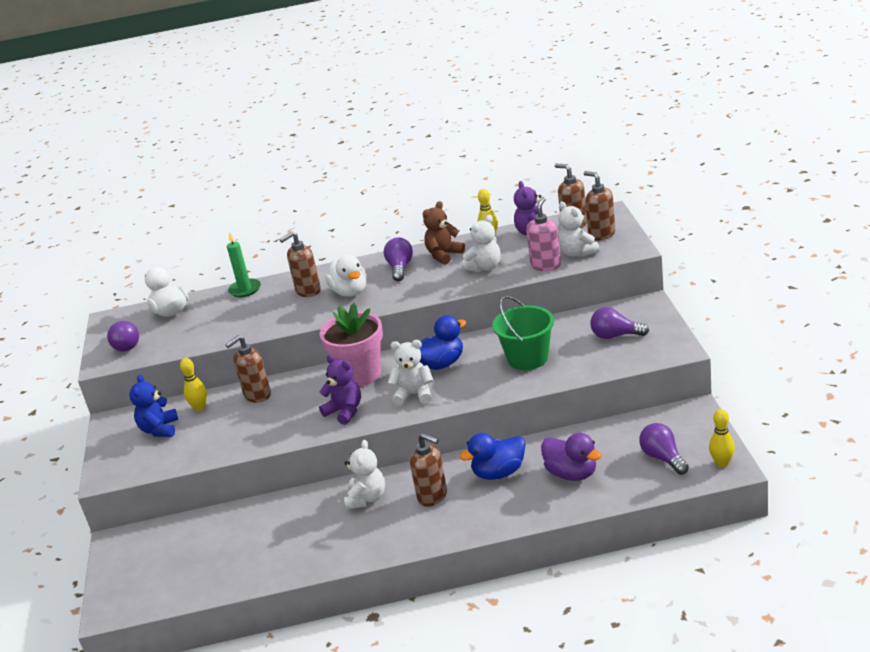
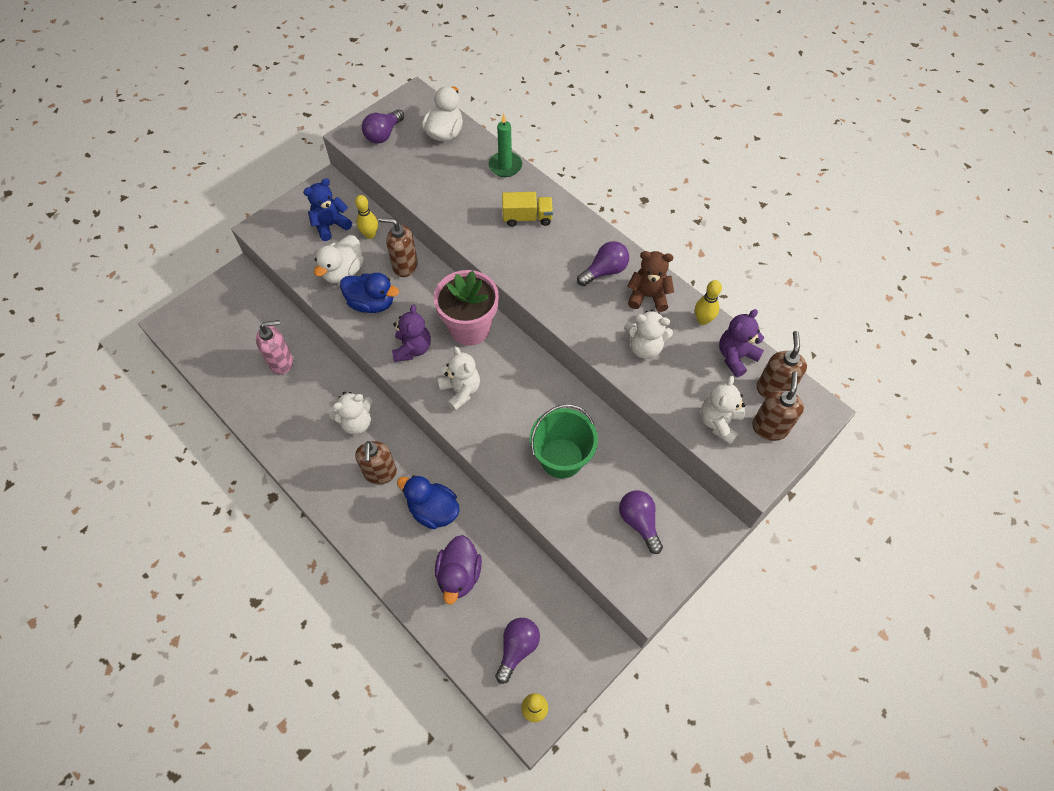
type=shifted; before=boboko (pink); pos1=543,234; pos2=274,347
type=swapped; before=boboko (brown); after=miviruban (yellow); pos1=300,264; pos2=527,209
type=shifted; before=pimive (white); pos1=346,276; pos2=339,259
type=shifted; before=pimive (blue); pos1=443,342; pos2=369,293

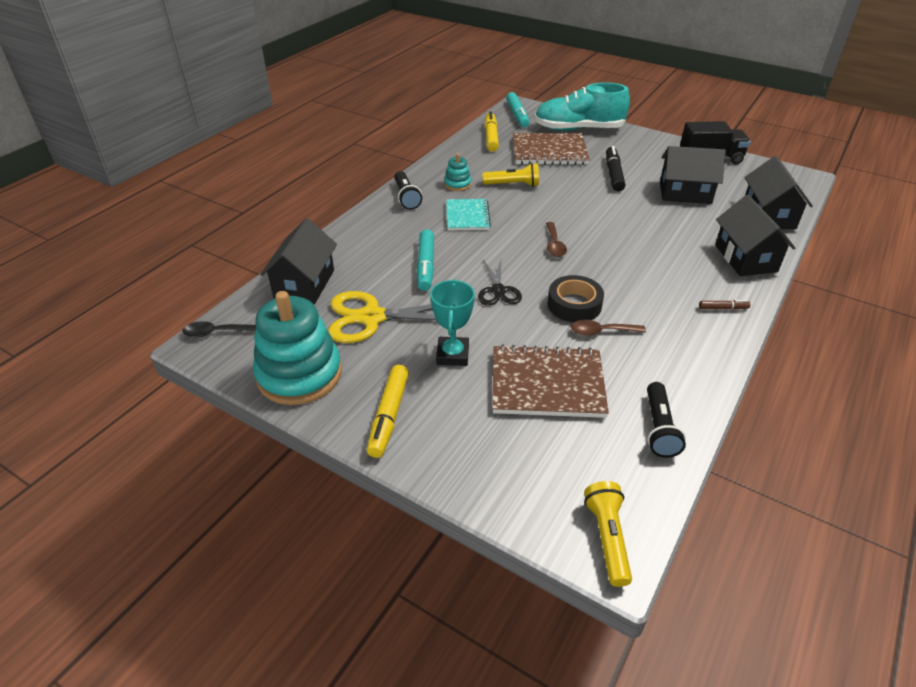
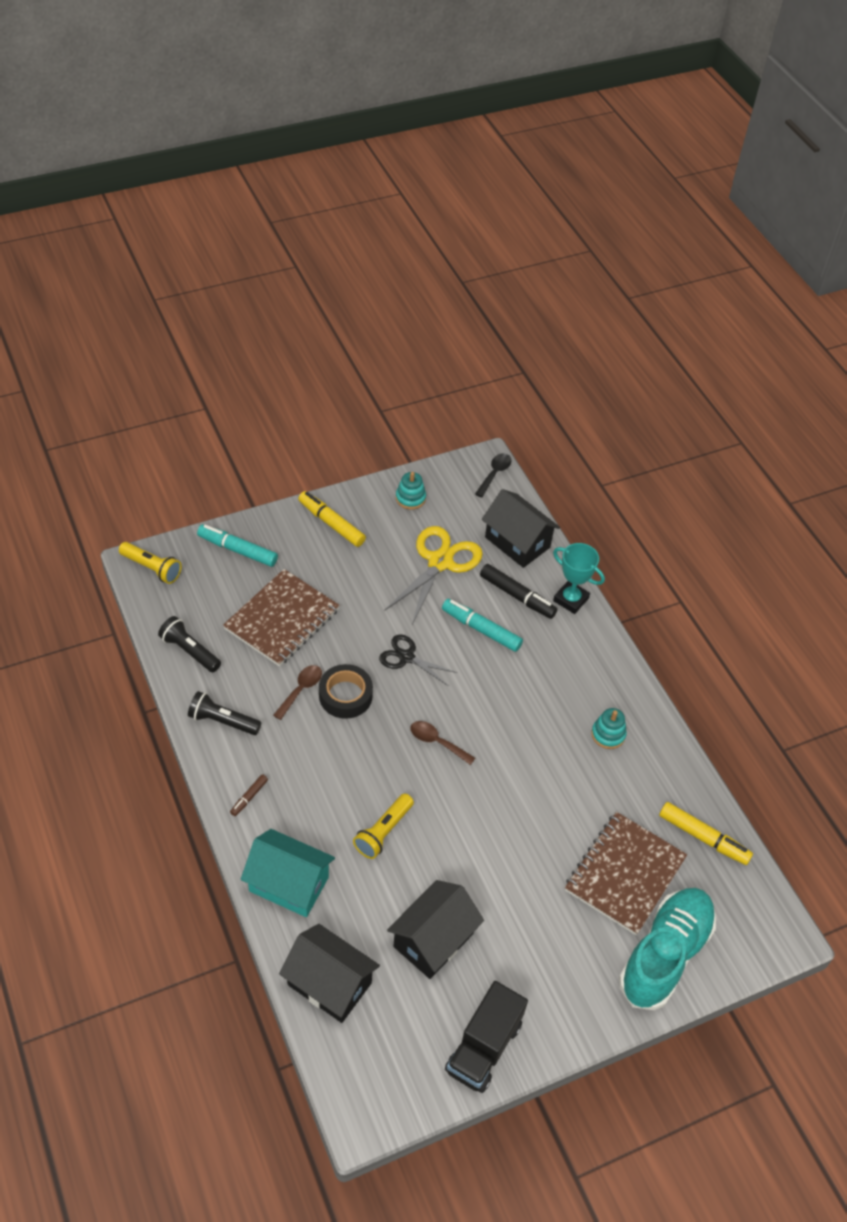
type=shifted; before=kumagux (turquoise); pos1=518,109; pos2=237,545
type=shifted; before=kumagux (black); pos1=615,169; pos2=519,591
type=shifted; before=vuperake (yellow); pos1=510,175; pos2=383,826
type=shifted; before=vuperake (black); pos1=408,190; pos2=224,713
type=repainted; before=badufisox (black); after=badufisox (turquoise); pos1=755,235; pos2=288,873
type=gone; before=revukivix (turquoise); pos1=468,215
type=shifted; before=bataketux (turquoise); pos1=452,322; pos2=579,578
type=scaled; before=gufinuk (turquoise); pos1=297,348; pos2=411,491; scale=0.45

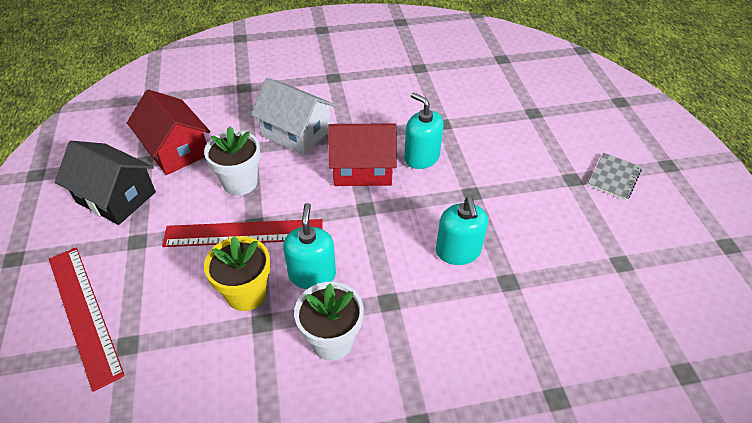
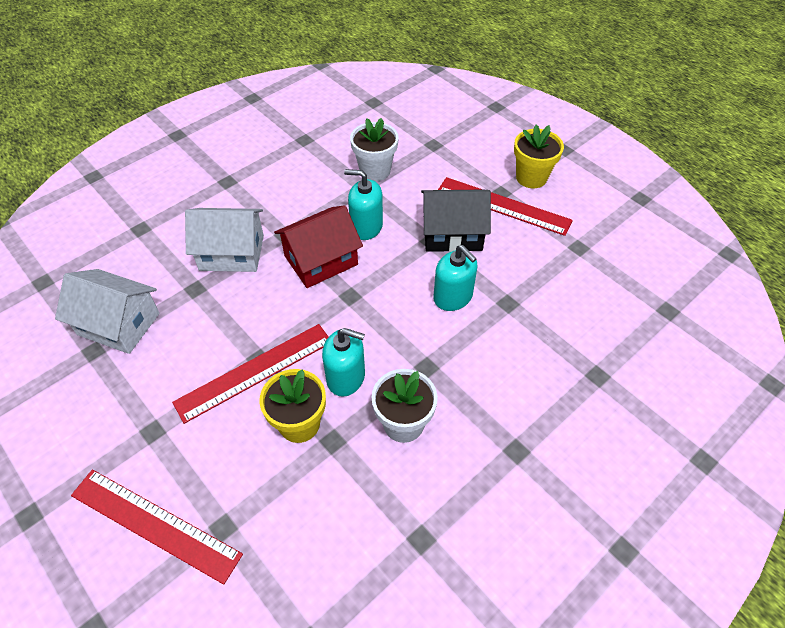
type=repainted; before=badufisox (red); after=badufisox (white); pos1=168,132; pos2=107,311
type=shifted; before=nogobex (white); pos1=232,160; pos2=374,149
type=shifted; before=badufisox (black); pos1=105,183; pos2=456,221
type=swapped; before=revukivix (grey); after=nogobex (yellow); pos1=615,176; pos2=539,157
type=rotated; before=boboko (turquoise); pos1=309,246; pos2=343,362; turn=135
type=new; after=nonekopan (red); pos2=505,206

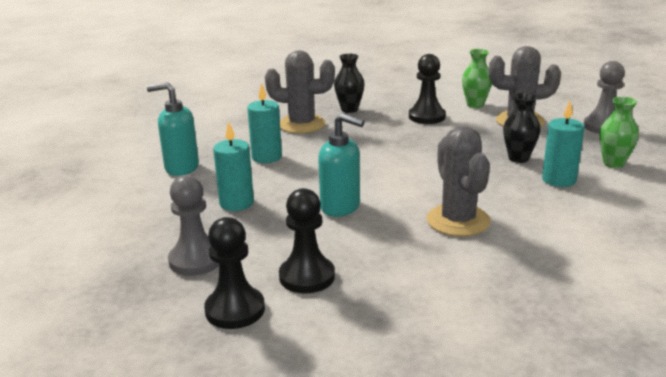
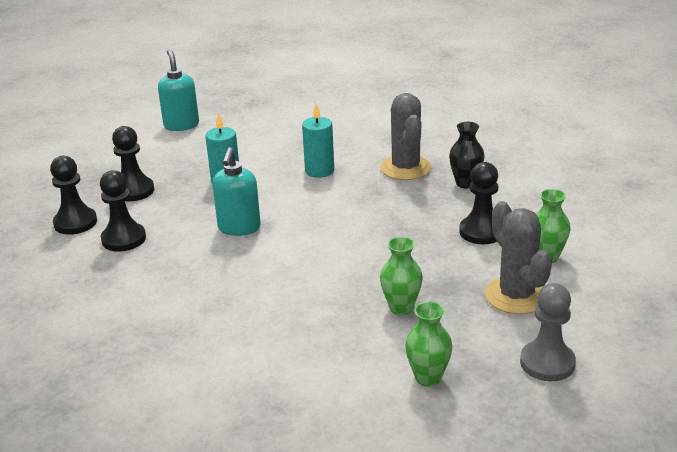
type=shifted; before=boboko (turquoise); pos1=173,129; pos2=178,90
type=repainted; before=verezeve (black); after=verezeve (green); pos1=522,128; pos2=401,276
type=gone; before=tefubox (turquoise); pos1=563,143
type=gone; before=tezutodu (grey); pos1=459,181
type=repainted; before=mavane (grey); after=mavane (black); pos1=193,225; pos2=133,164

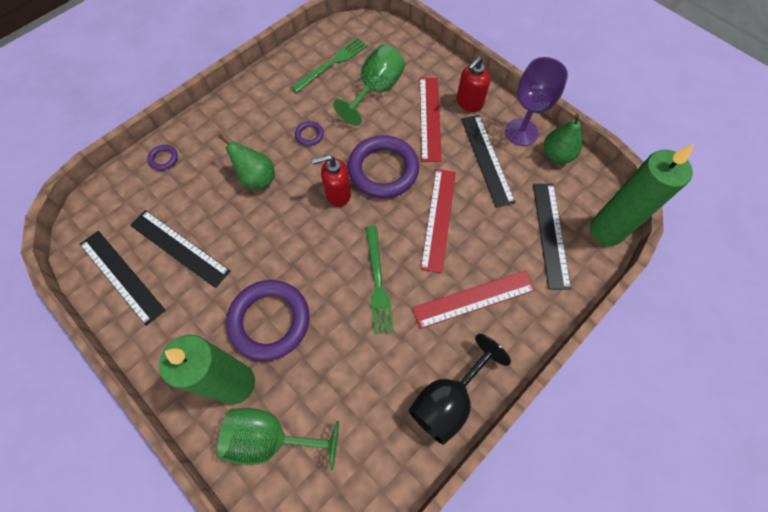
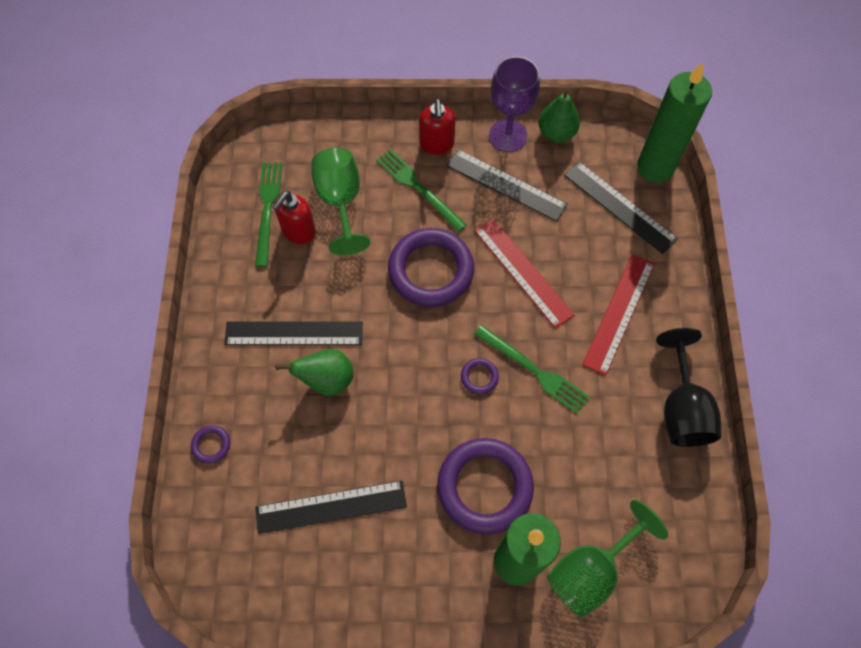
type=swapped; before=nonekopan (red); after=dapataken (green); pos1=431,120; pos2=421,190
type=shifted; before=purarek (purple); pos1=309,133; pos2=480,376
type=shifted; before=boboko (red); pos1=331,181; pos2=294,217
type=shifted; before=nonekopan (black); pos1=122,278; pos2=293,333

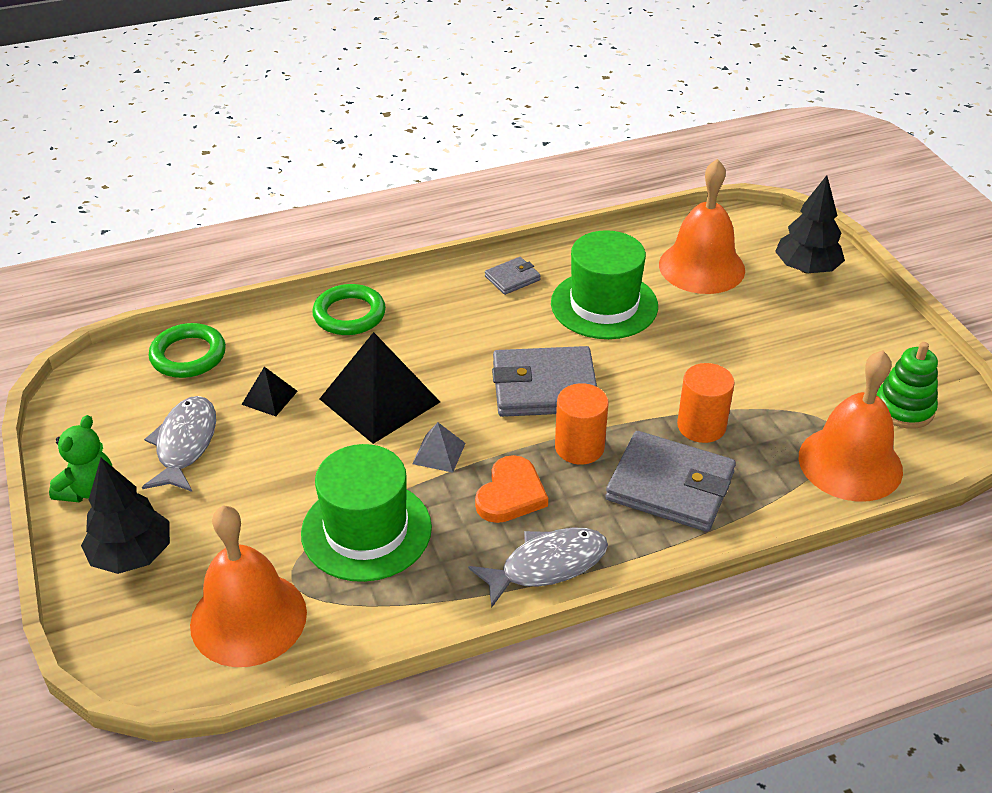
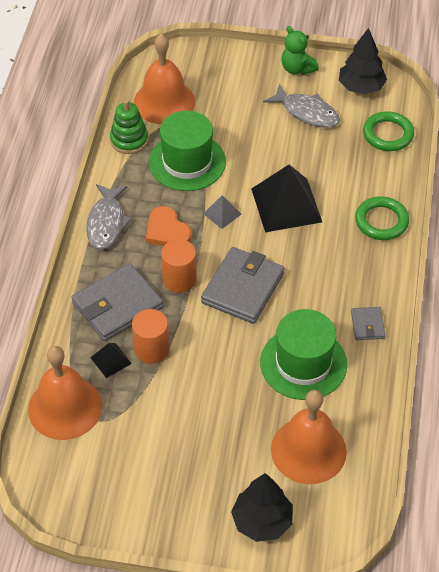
type=shifted; before=gufinuk (green); pos1=907,385; pos2=129,126
type=shifted; before=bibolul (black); pos1=269,391; pos2=111,360
type=shifted; before=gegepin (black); pos1=125,516; pos2=363,61

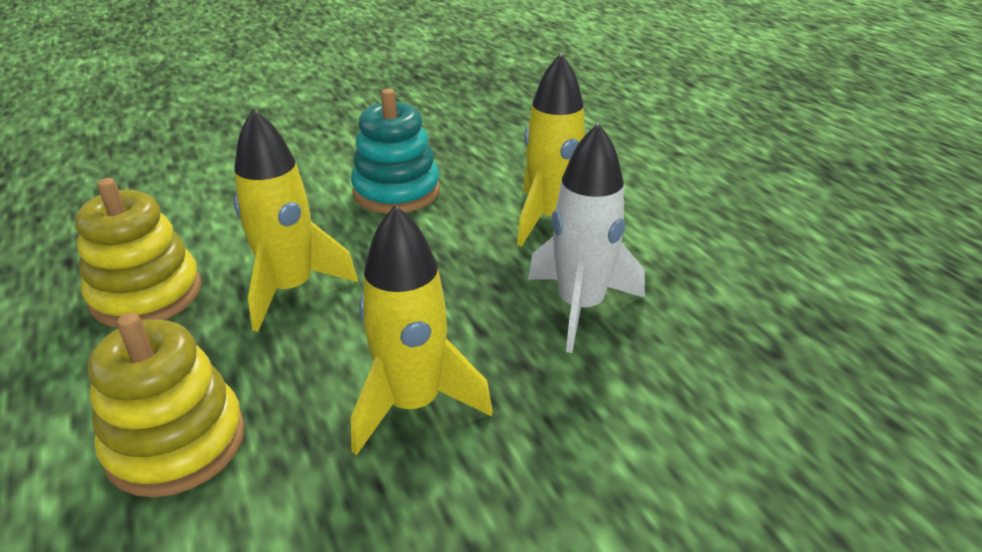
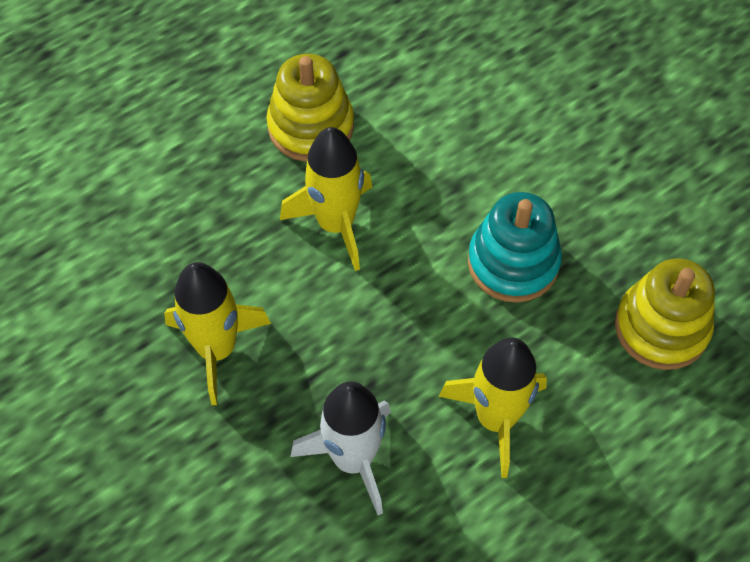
type=shifted; before=gufinuk (yellow); pos1=166,405; pos2=665,314

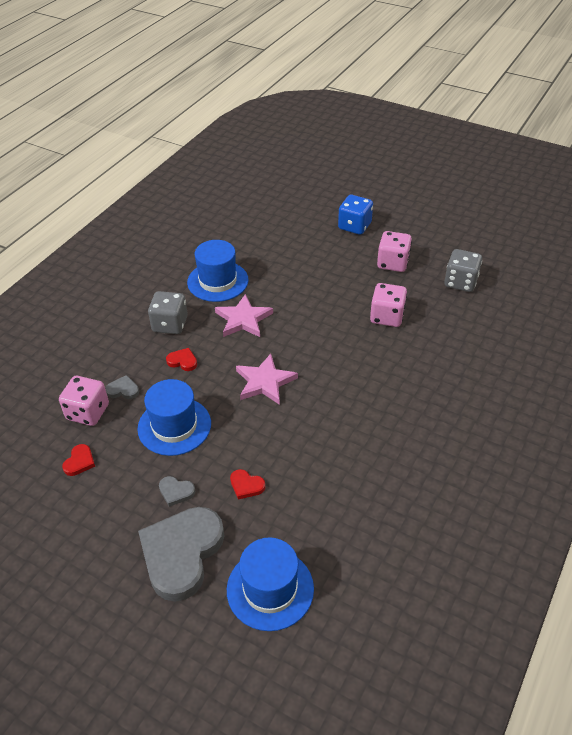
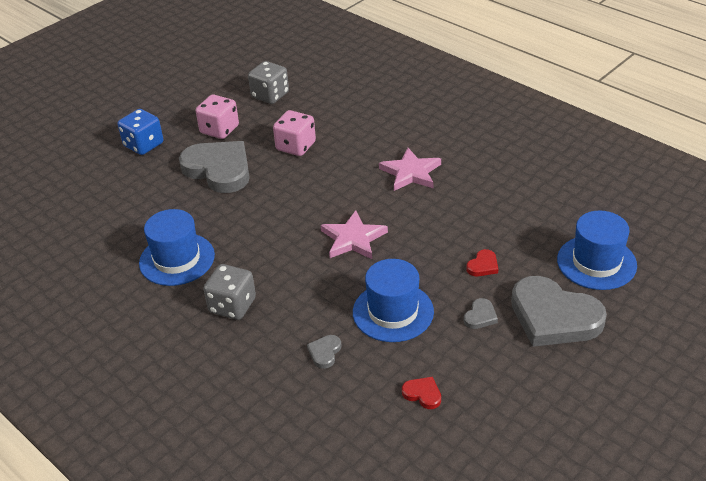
type=shifted; before=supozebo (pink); pos1=244,315; pos2=410,169
type=gone; before=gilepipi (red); pos1=181,359
type=gone; before=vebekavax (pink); pos1=84,401
type=new; after=gilepipi (grey); pos2=214,167

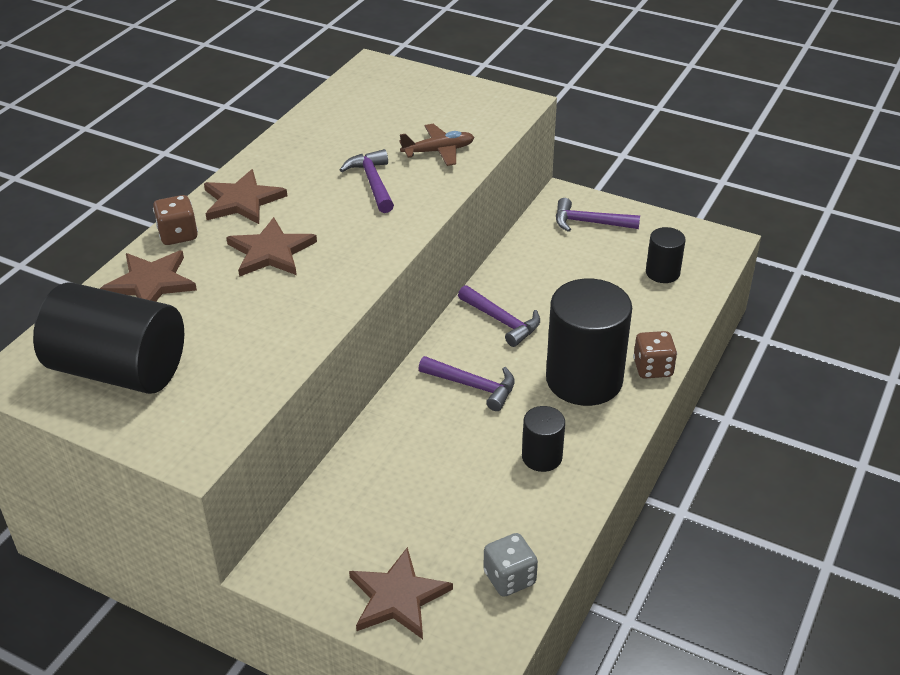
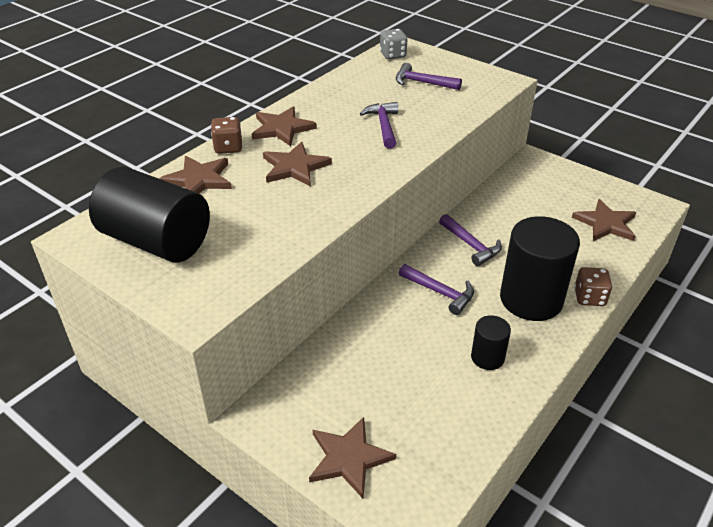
type=gone; before=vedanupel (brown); pos1=436,145
type=shifted; before=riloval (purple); pos1=598,215; pos2=429,76
type=swapped; before=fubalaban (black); after=supozebo (brown); pos1=665,255; pos2=604,220
type=shifted; before=vebekavax (grey); pos1=510,565; pos2=394,44

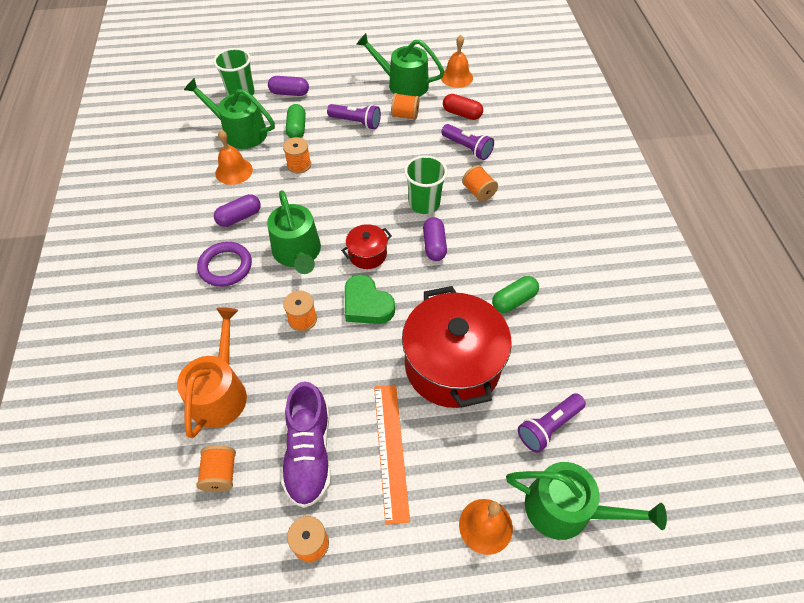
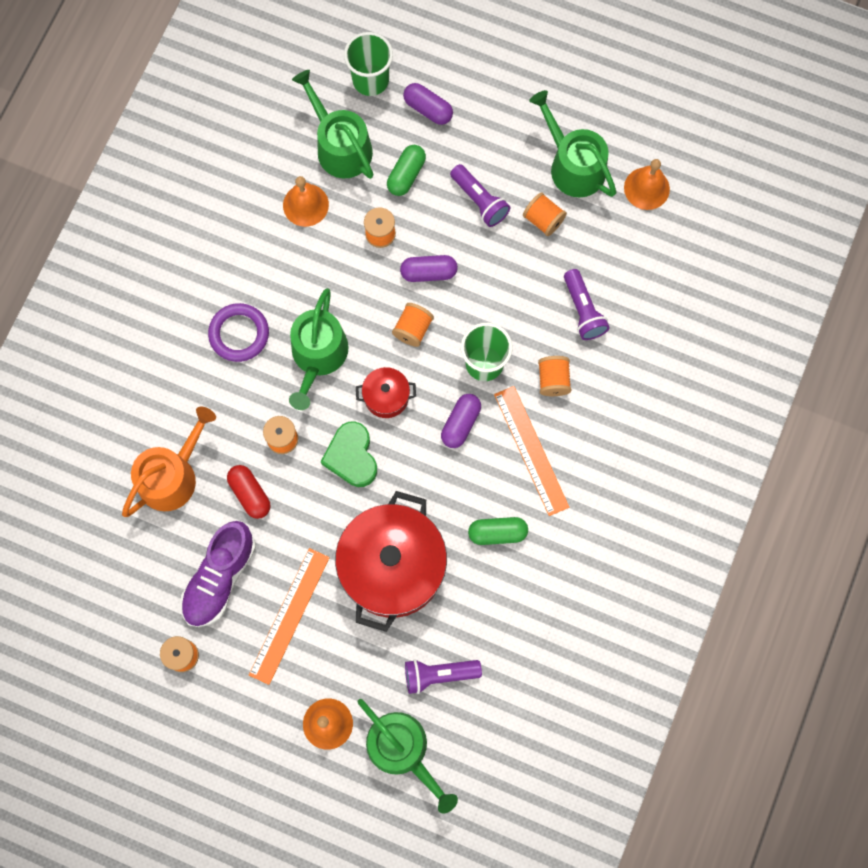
type=shifted; before=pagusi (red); pos1=463,107; pos2=249,492
type=shifted; before=pagusi (purple); pos1=237,210; pos2=429,268
type=shifted; before=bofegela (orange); pos1=216,468; pos2=413,325
type=new; after=nonekopan (orange); pos2=531,451

